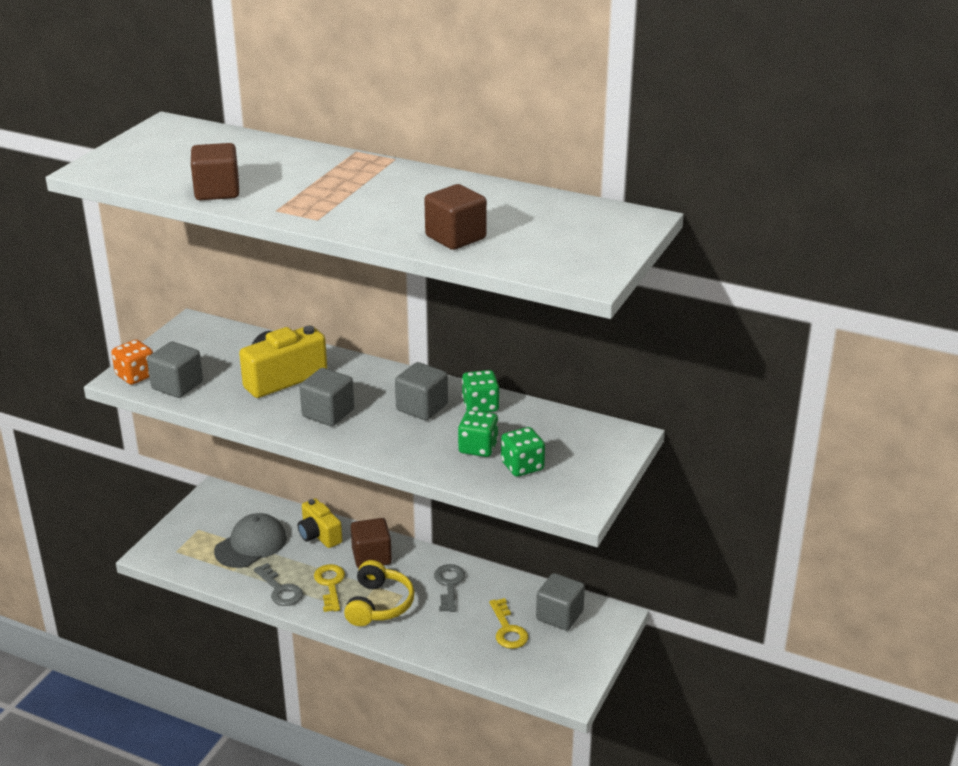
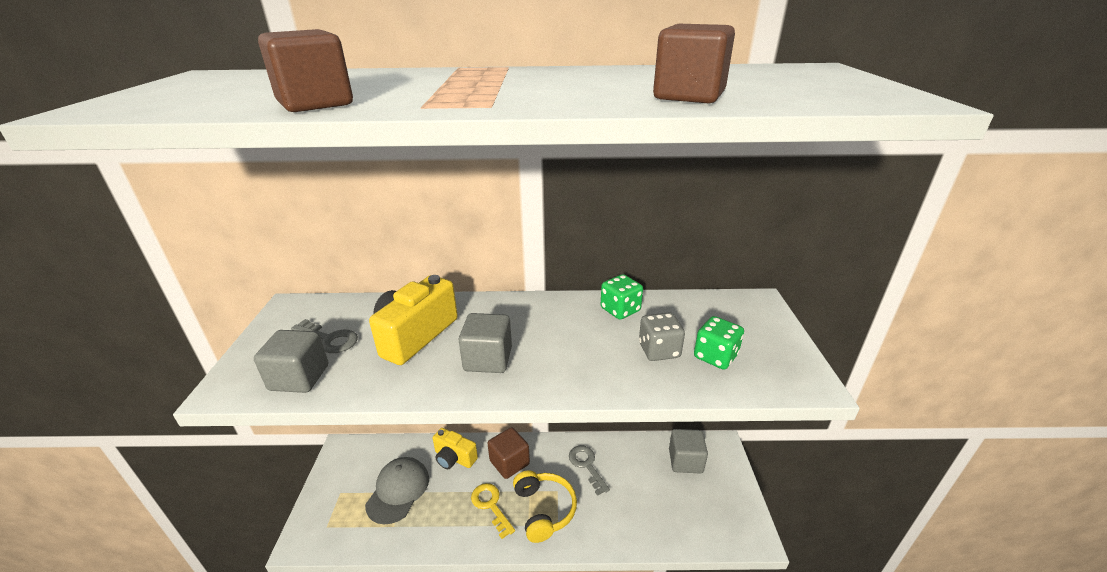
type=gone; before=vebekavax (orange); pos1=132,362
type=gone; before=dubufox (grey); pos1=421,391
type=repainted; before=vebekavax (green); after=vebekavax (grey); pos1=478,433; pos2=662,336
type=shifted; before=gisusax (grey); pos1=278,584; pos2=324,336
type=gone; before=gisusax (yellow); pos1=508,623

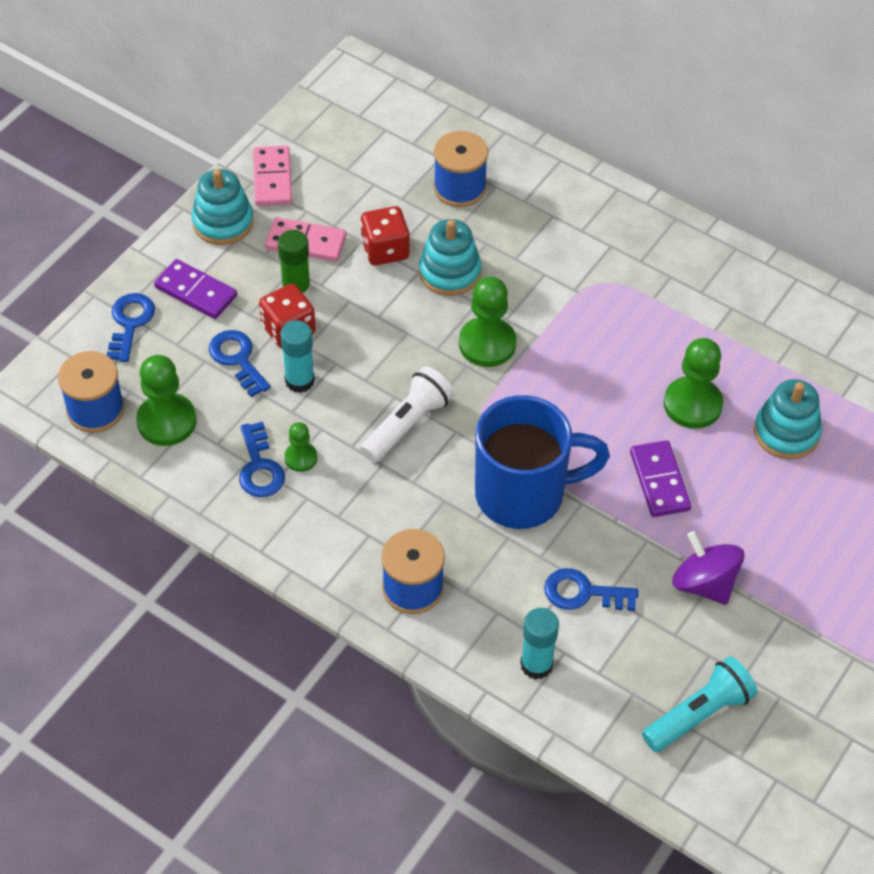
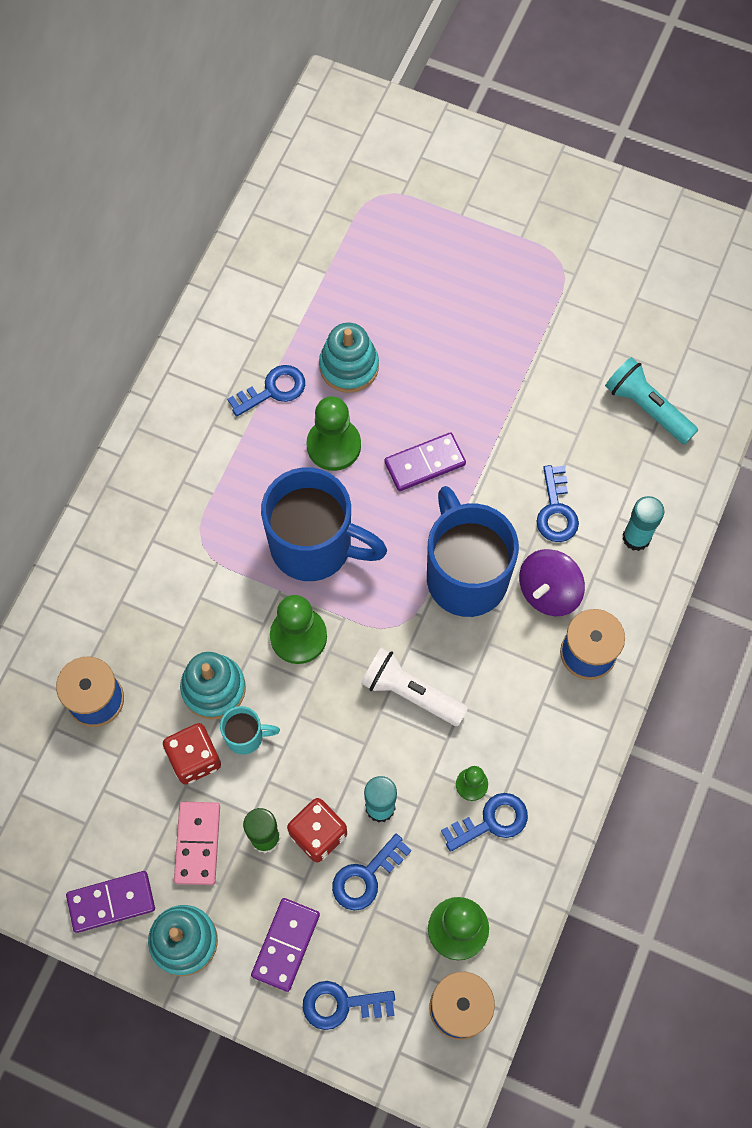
type=repainted; before=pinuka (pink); after=pinuka (purple); pos1=272,176; pos2=110,902
type=shifted; before=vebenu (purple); pos1=708,568; pos2=552,582
type=new; after=gisusax (blue); pos2=266,391
type=new; after=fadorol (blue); pos2=324,524
type=new; after=fadorol (turquoise); pos2=250,730

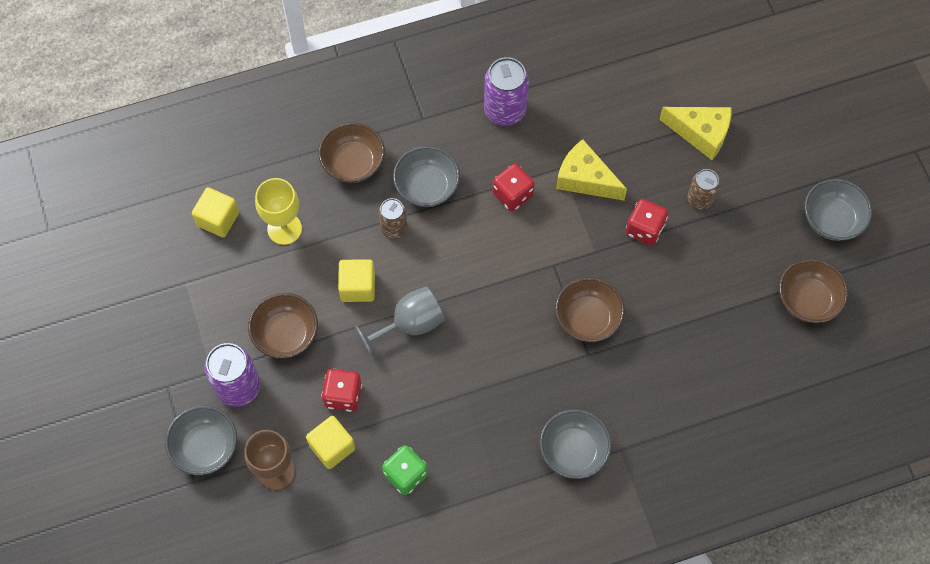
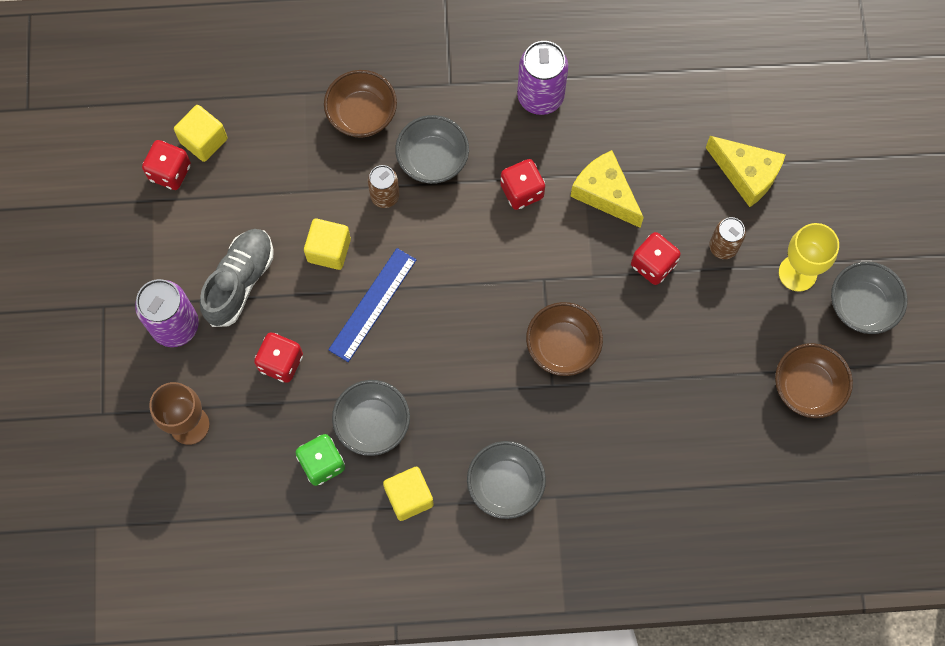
type=shifted; before=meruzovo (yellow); pos1=278,211; pos2=809,257
type=swapped; before=meruzovo (grey); after=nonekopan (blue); pos1=400,322; pos2=372,305
type=swapped; before=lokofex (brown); after=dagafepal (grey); pos1=283,326; pos2=236,278
type=shifted; before=lokofex (grey); pos1=201,440; pos2=371,418
type=shifted; before=dubufox (yellow); pos1=330,442; pos2=408,494
type=new; after=vebekavax (red); pos2=166,165

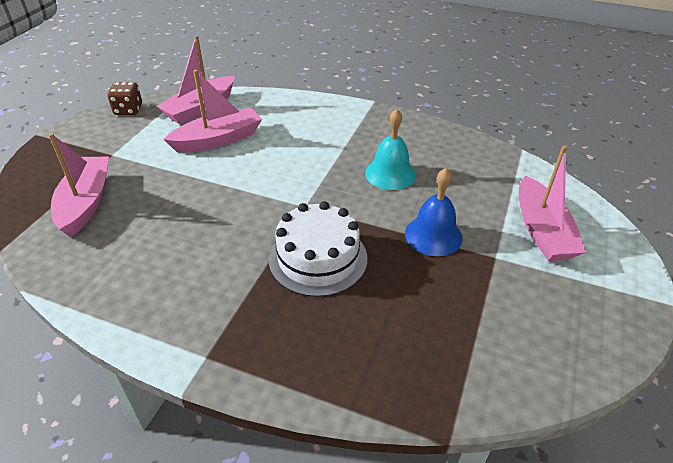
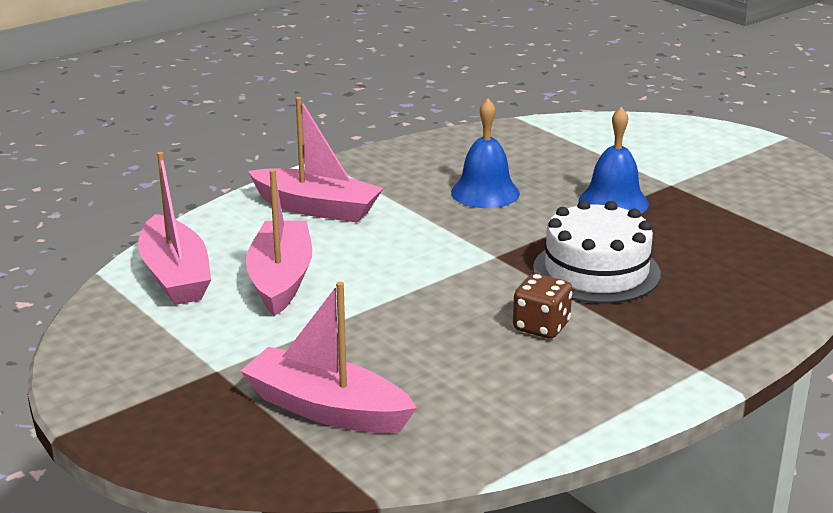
type=shifted; before=vebekavax (brown); pos1=124,98; pos2=542,306
type=repainted; before=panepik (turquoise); after=panepik (blue); pos1=390,149; pos2=485,153
type=shifted; before=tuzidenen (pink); pos1=552,203; pos2=315,160

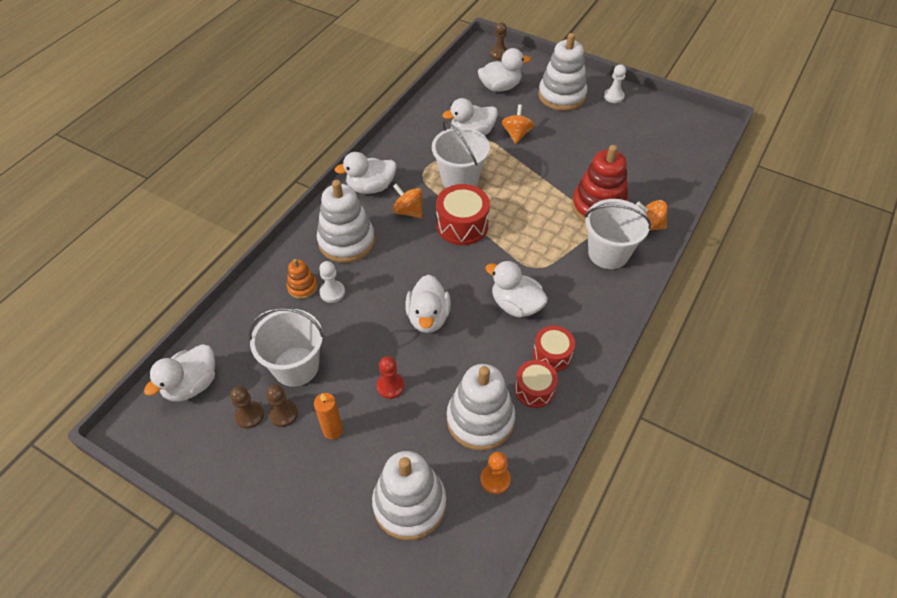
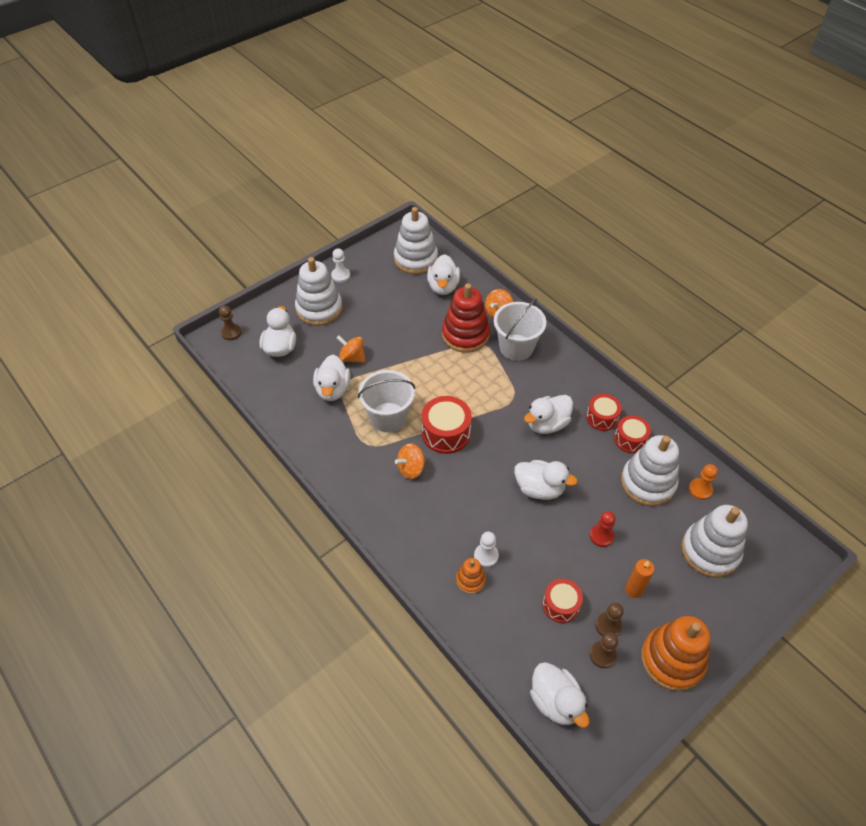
type=shifted; before=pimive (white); pos1=365,173; pos2=443,274
type=shifted; before=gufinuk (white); pos1=346,221; pos2=416,240
type=swapped; before=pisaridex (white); after=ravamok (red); pos1=286,347; pos2=562,601
type=new; after=gufinuk (orange); pos2=675,653

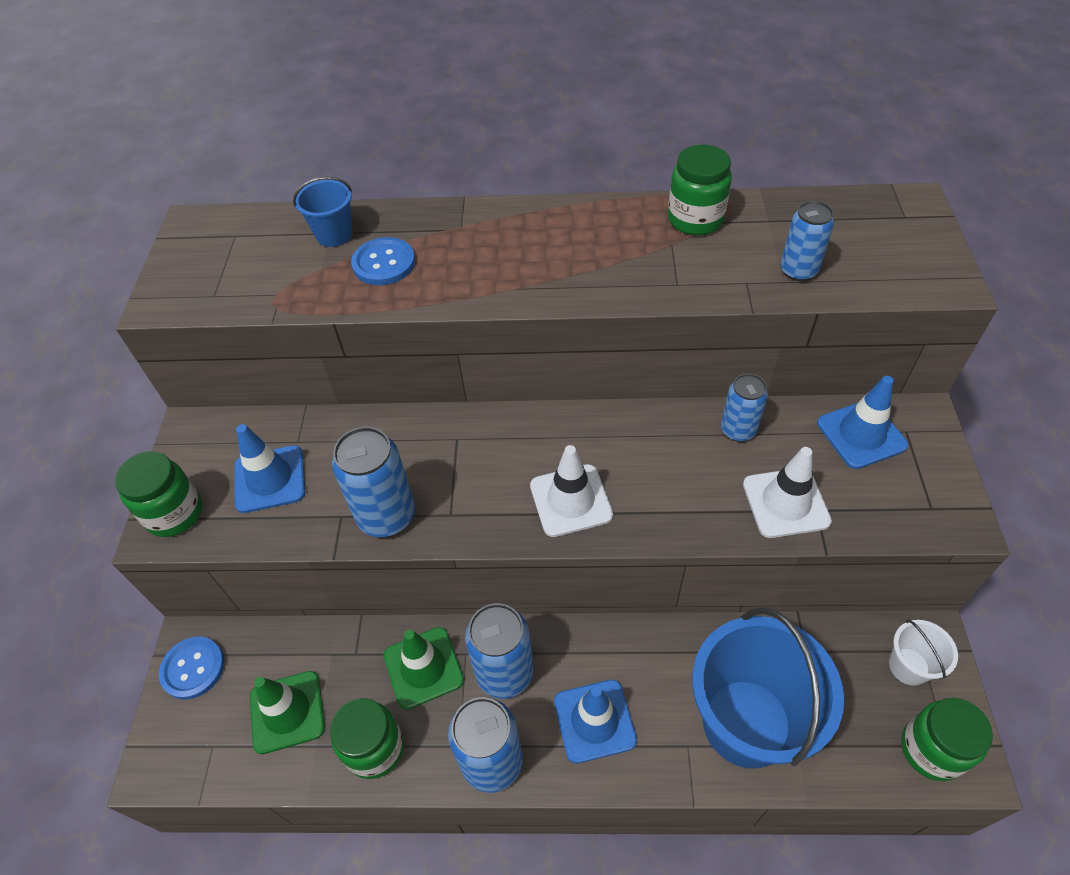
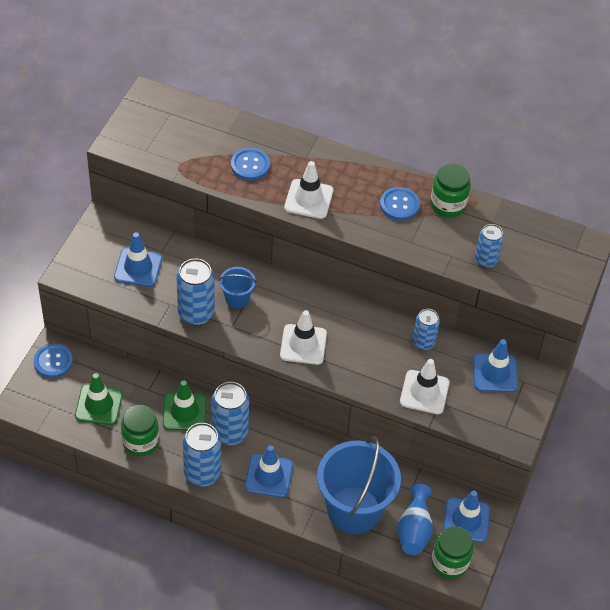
type=shifted; before=pisaridex (blue); pos1=323,212; pos2=237,287
type=gone; before=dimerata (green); pos1=158,494
type=swapped; before=pisaridex (white); after=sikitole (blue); pos1=923,652; pos2=466,516
type=new; after=sikitole (white); pos2=308,190
type=new; after=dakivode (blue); pos2=400,204
type=new; after=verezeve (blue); pos2=415,519

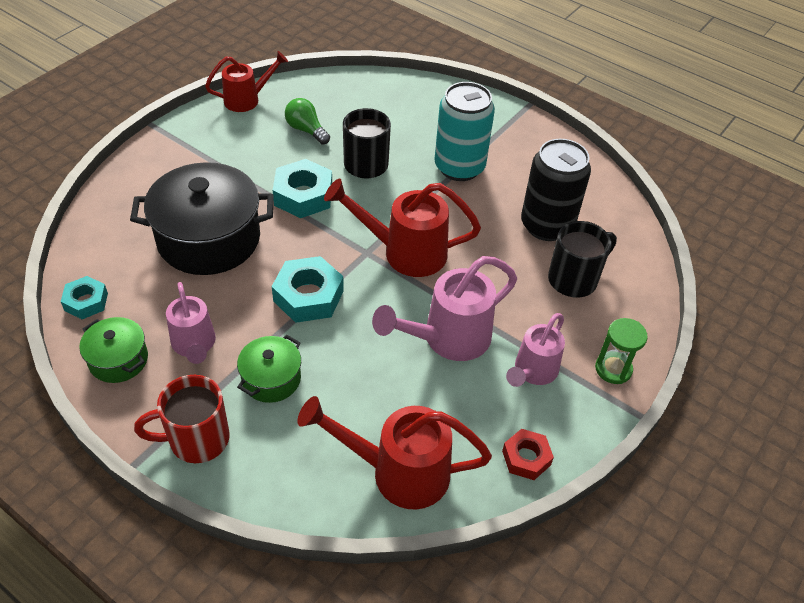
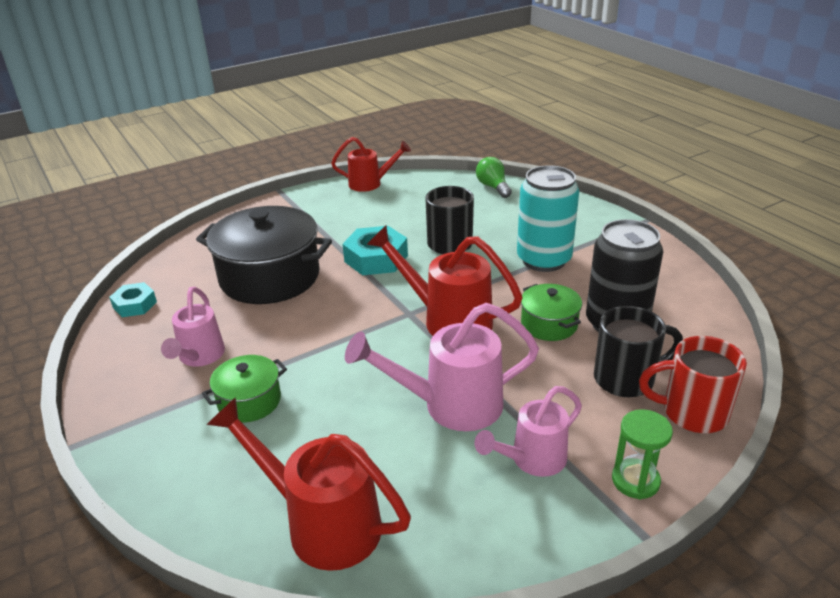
type=shifted; before=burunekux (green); pos1=307,121; pos2=494,177
type=gone; before=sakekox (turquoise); pos1=308,289
type=shifted; before=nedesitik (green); pos1=113,350; pos2=551,312
type=shifted; before=fadorol (red); pos1=182,419; pos2=693,384
type=gone; before=sakekox (red); pos1=528,454

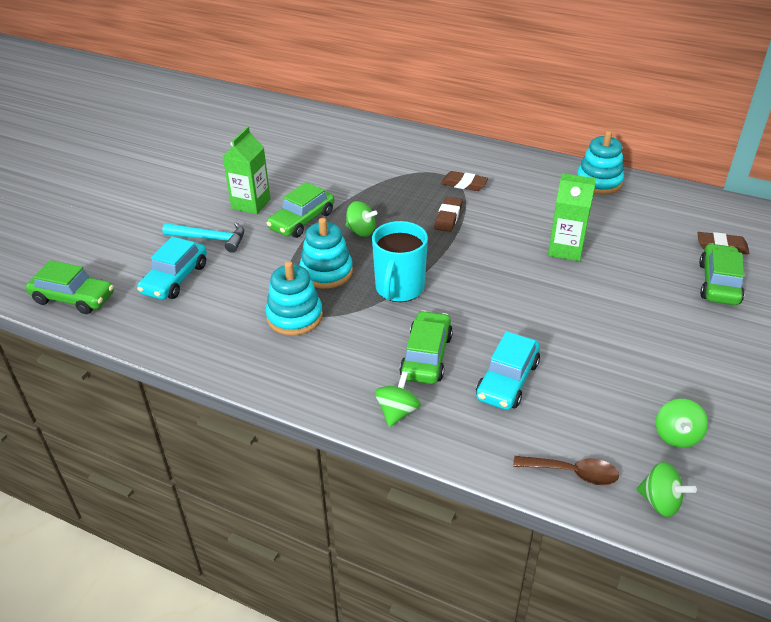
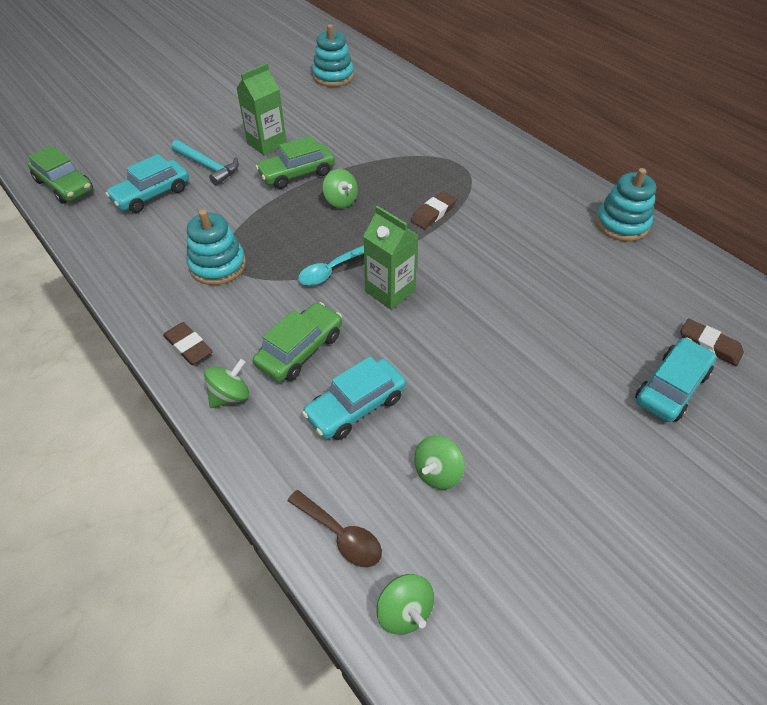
type=shifted; before=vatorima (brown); pos1=464,181; pos2=188,343
type=shifted; before=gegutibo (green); pos1=572,217; pos2=391,258
type=shifted; before=gufinuk (turquoise); pos1=326,253; pos2=333,55
type=swapped; before=fadorol (turquoise); after=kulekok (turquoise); pos1=400,261; pos2=331,265
type=repainted; before=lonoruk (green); after=lonoruk (turquoise); pos1=722,274; pos2=675,379
type=shifted; before=vebenu (green); pos1=682,423; pos2=439,463

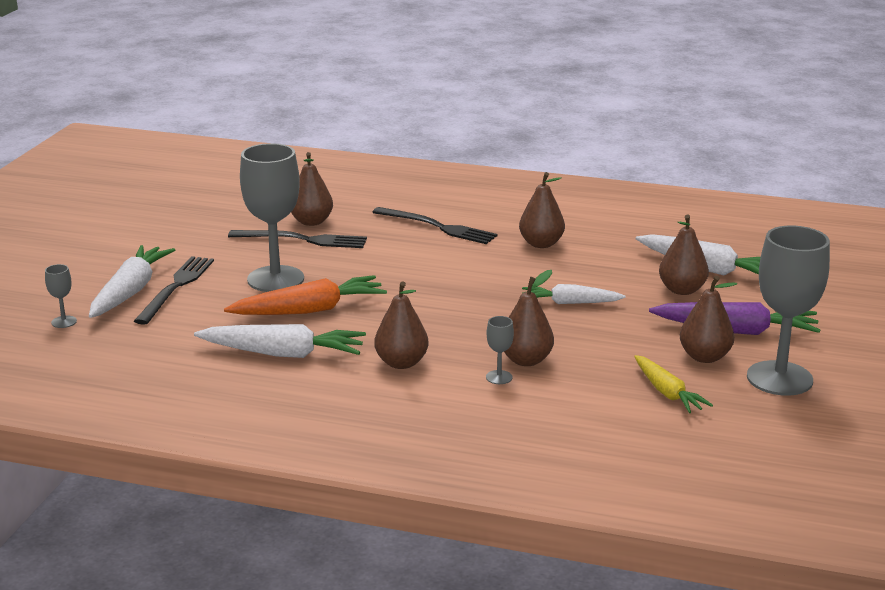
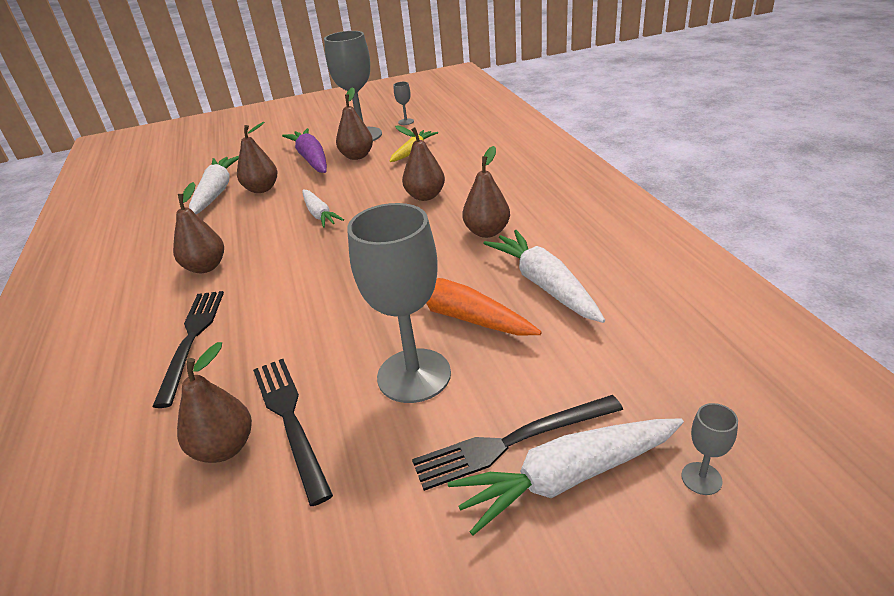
type=shifted; before=meruzovo (grey); pos1=500,350; pos2=404,103

